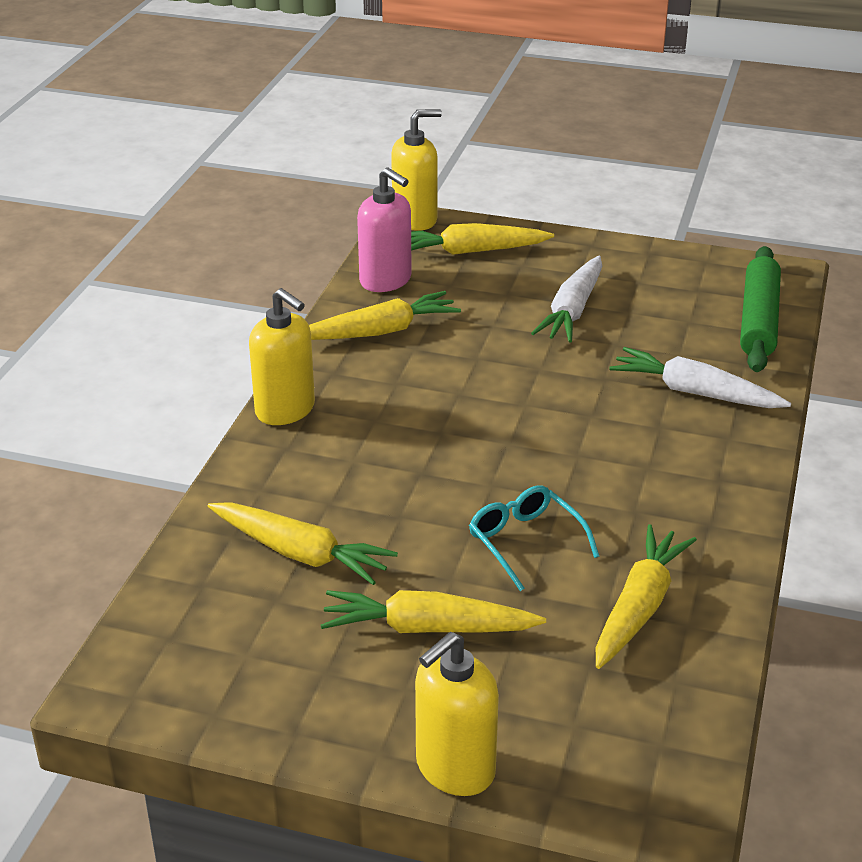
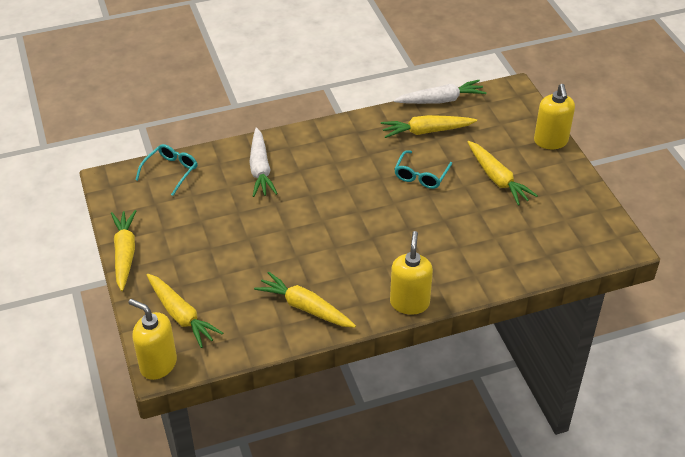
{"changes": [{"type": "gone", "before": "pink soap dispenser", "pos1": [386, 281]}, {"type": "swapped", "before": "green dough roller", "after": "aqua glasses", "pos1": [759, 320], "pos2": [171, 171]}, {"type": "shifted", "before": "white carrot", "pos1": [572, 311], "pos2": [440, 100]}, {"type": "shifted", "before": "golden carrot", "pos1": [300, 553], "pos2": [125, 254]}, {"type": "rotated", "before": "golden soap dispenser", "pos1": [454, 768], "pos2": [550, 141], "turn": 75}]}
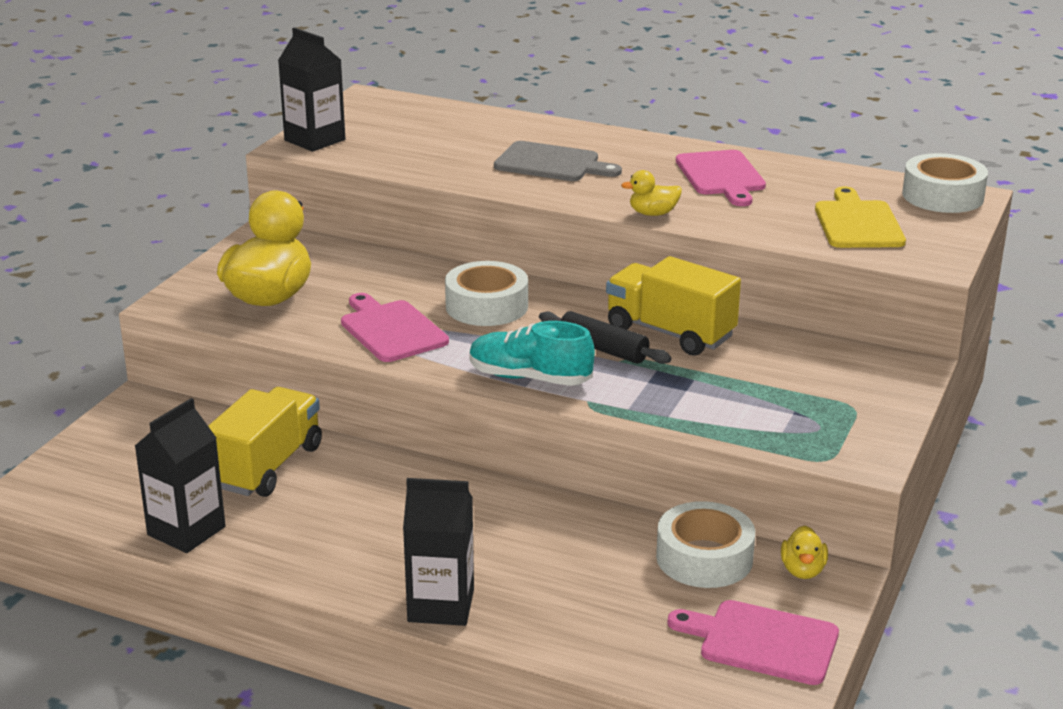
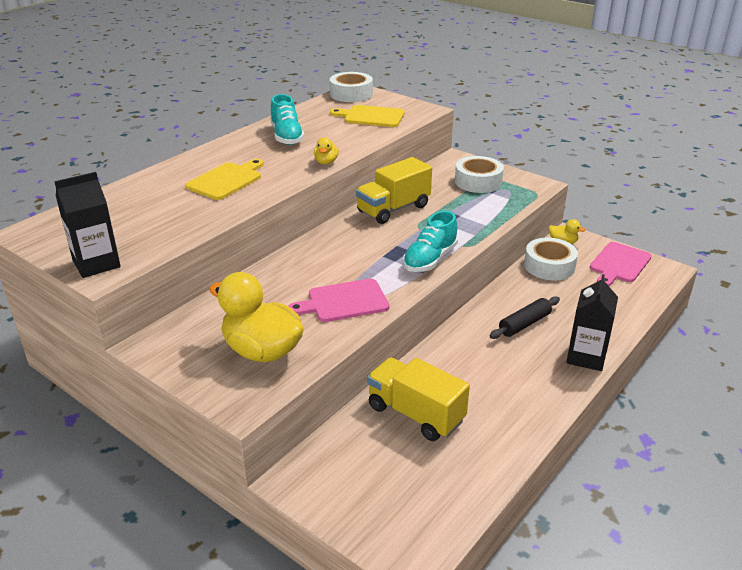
{"changes": [{"type": "repainted", "before": "grey cutting board", "after": "golden cutting board", "pos1": [551, 163], "pos2": [226, 180]}, {"type": "swapped", "before": "pink cutting board", "after": "aqua shoe", "pos1": [721, 176], "pos2": [287, 137]}, {"type": "shifted", "before": "white tape", "pos1": [486, 306], "pos2": [478, 181]}, {"type": "shifted", "before": "ebony dough roller", "pos1": [603, 349], "pos2": [524, 324]}, {"type": "gone", "before": "ebony juice carton", "pos1": [186, 531]}]}
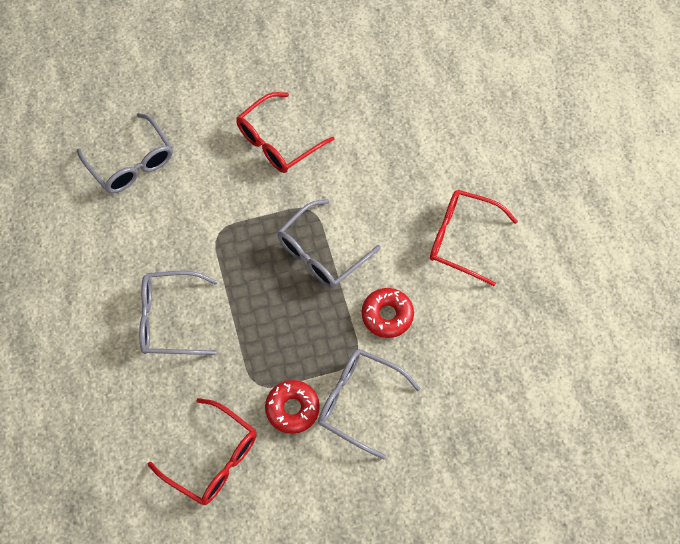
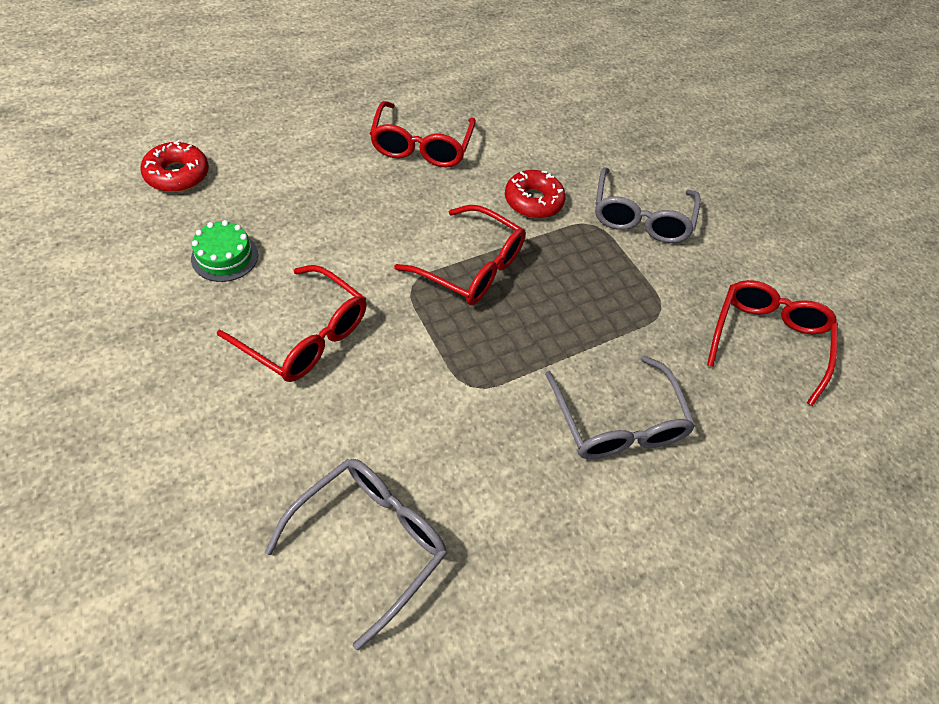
{"changes": [{"type": "repainted", "before": "grey glasses", "after": "scarlet glasses", "pos1": [321, 253], "pos2": [471, 267]}, {"type": "shifted", "before": "scarlet donut", "pos1": [292, 409], "pos2": [177, 175]}, {"type": "new", "after": "green gateau", "pos2": [225, 256]}]}
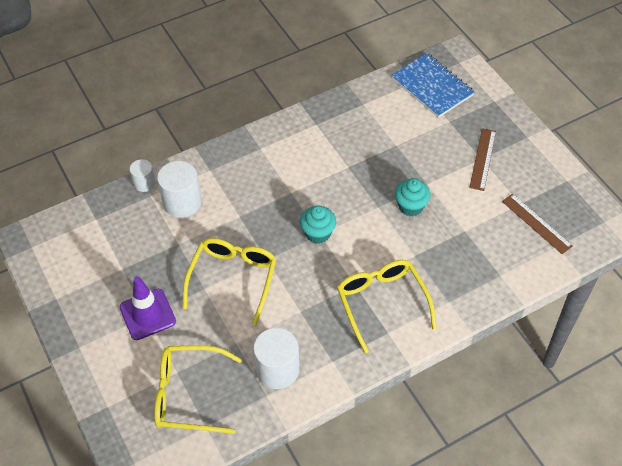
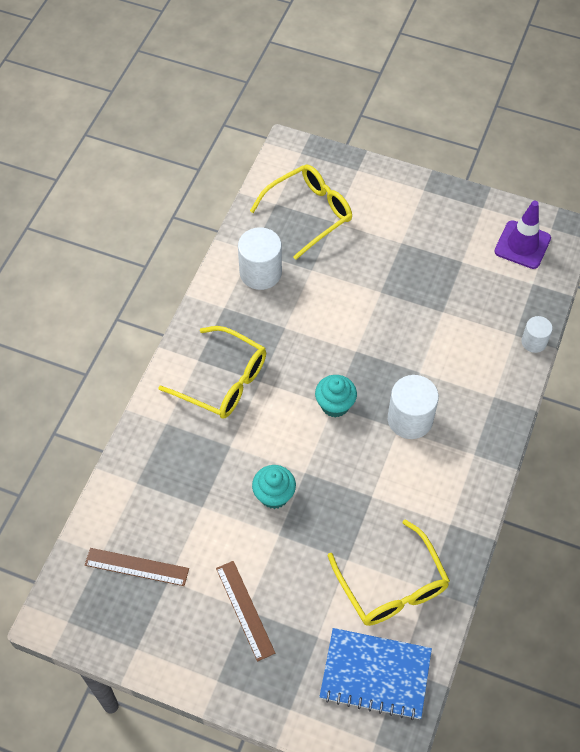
{"changes": [{"type": "shifted", "before": "white cylinder", "pos1": [182, 202], "pos2": [410, 419]}, {"type": "shifted", "before": "golden glasses", "pos1": [233, 278], "pos2": [393, 587]}, {"type": "shifted", "before": "violet safety cone", "pos1": [147, 314], "pos2": [522, 245]}]}
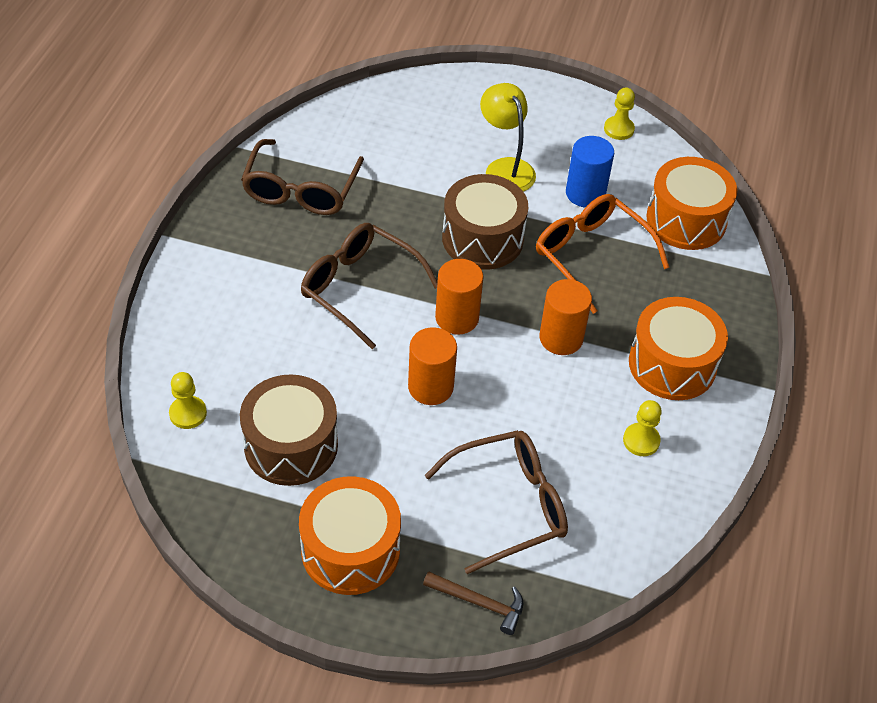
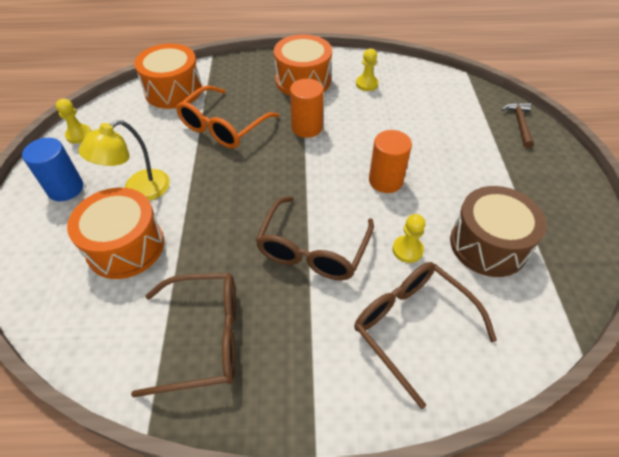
{"changes": [{"type": "shifted", "before": "cobalt cylinder", "pos1": [585, 193], "pos2": [65, 188]}, {"type": "gone", "before": "dark brown toy drum", "pos1": [482, 238]}, {"type": "gone", "before": "bright orange cylinder", "pos1": [457, 318]}, {"type": "shifted", "before": "golden game pawn", "pos1": [188, 413], "pos2": [407, 250]}, {"type": "shifted", "before": "dark brown glasses", "pos1": [509, 505], "pos2": [412, 326]}, {"type": "shifted", "before": "bright orange toy drum", "pos1": [350, 550], "pos2": [125, 246]}]}
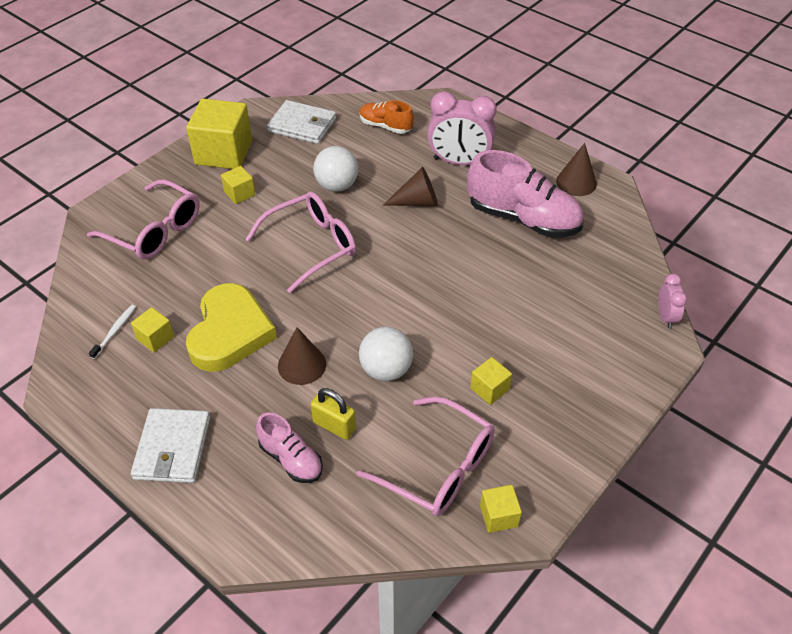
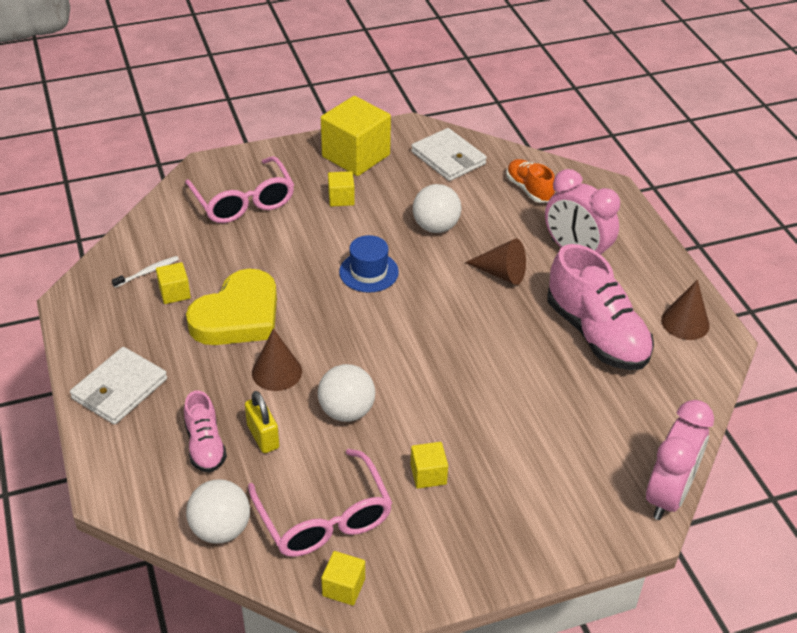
{"changes": [{"type": "swapped", "before": "pink glasses", "after": "cobalt tall hat", "pos1": [312, 246], "pos2": [368, 272]}, {"type": "scaled", "before": "pink clock", "pos1": [665, 317], "pos2": [668, 495], "scale": 1.92}, {"type": "new", "after": "white play ball", "pos2": [221, 529]}]}
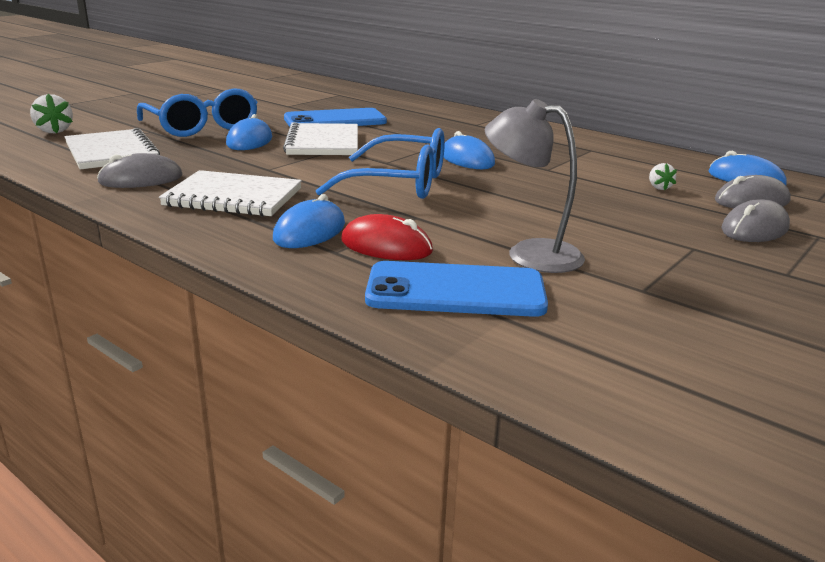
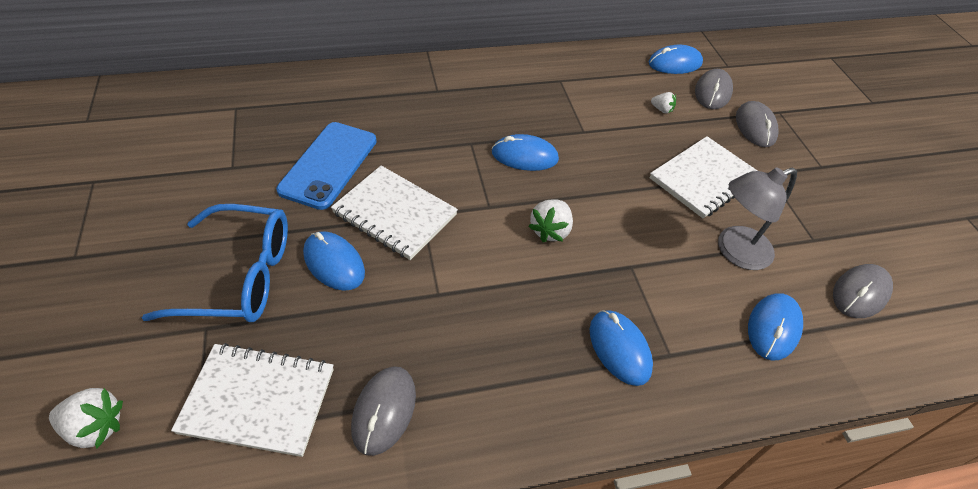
{"changes": [{"type": "swapped", "before": "cobalt glasses", "after": "white toy strawberry", "pos1": [400, 183], "pos2": [550, 230]}, {"type": "shifted", "before": "white notebook", "pos1": [233, 197], "pos2": [703, 179]}, {"type": "gone", "before": "scarlet mouse", "pos1": [386, 246]}, {"type": "swapped", "before": "cobalt smartphone", "after": "cobalt mouse", "pos1": [455, 291], "pos2": [773, 328]}, {"type": "new", "after": "grey mouse", "pos2": [860, 293]}]}
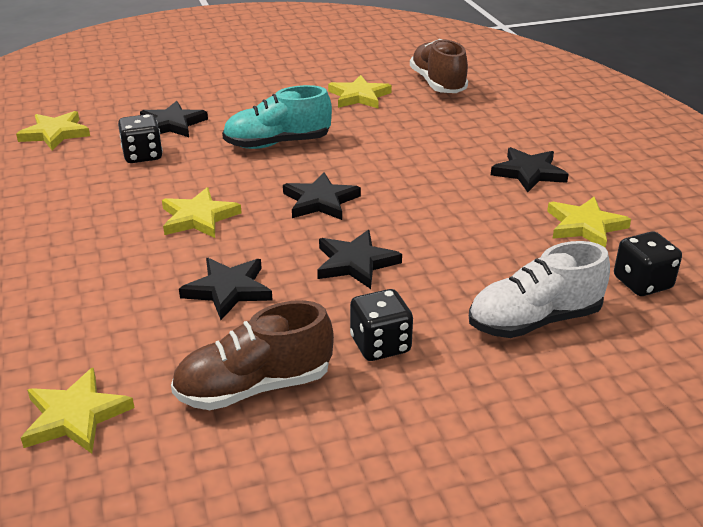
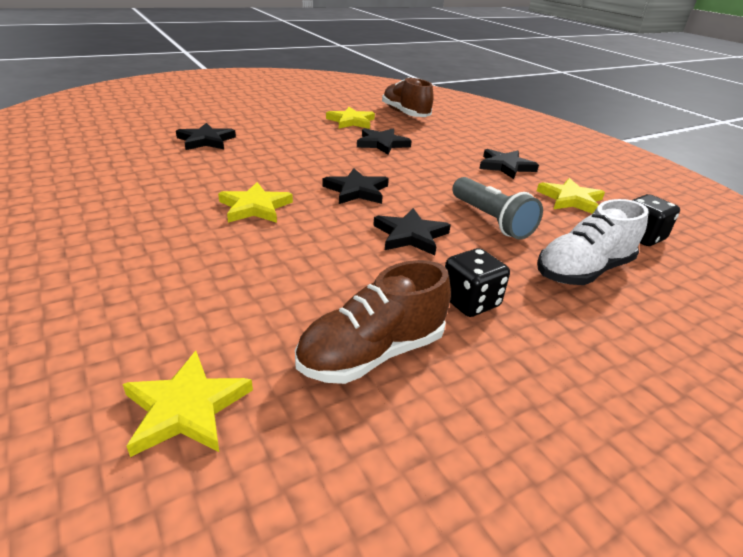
{"changes": [{"type": "gone", "before": "aqua shoe", "pos1": [277, 144]}, {"type": "gone", "before": "golden five-pointed star", "pos1": [55, 134]}, {"type": "gone", "before": "ebony die", "pos1": [143, 155]}, {"type": "shifted", "before": "ebony five-pointed star", "pos1": [228, 290], "pos2": [382, 144]}, {"type": "new", "after": "grey torch", "pos2": [491, 220]}]}
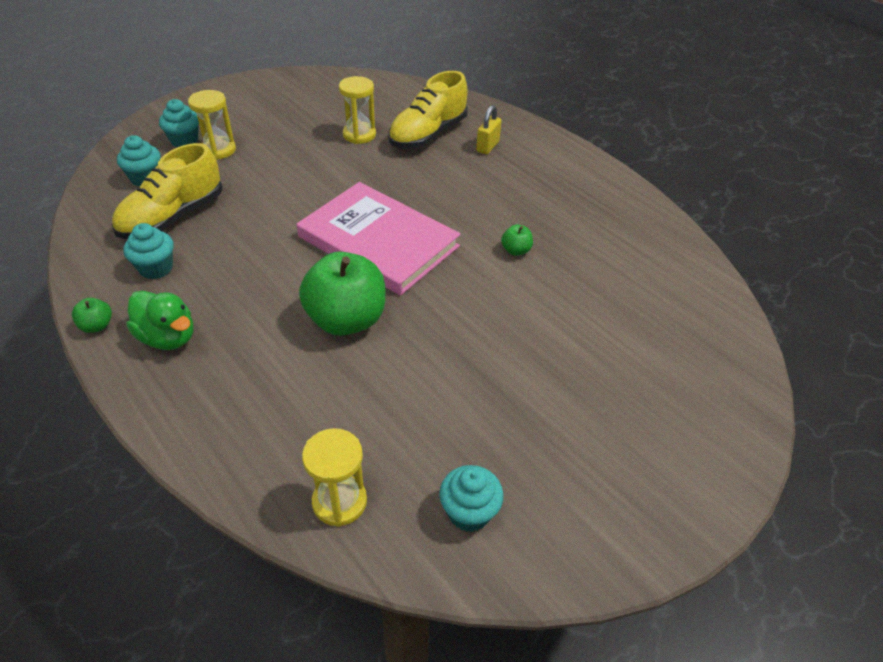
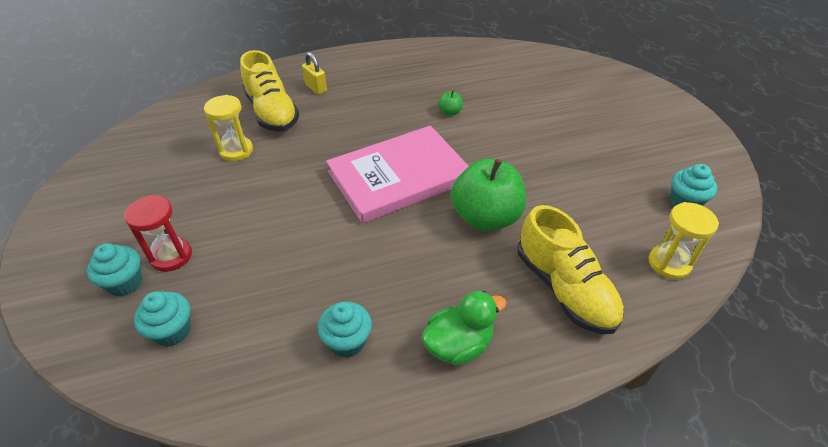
{"changes": [{"type": "repainted", "before": "golden hourglass", "after": "scarlet hourglass", "pos1": [218, 150], "pos2": [171, 256]}, {"type": "shifted", "before": "golden shoe", "pos1": [172, 217], "pos2": [564, 289]}, {"type": "gone", "before": "green apple fruit", "pos1": [97, 326]}]}
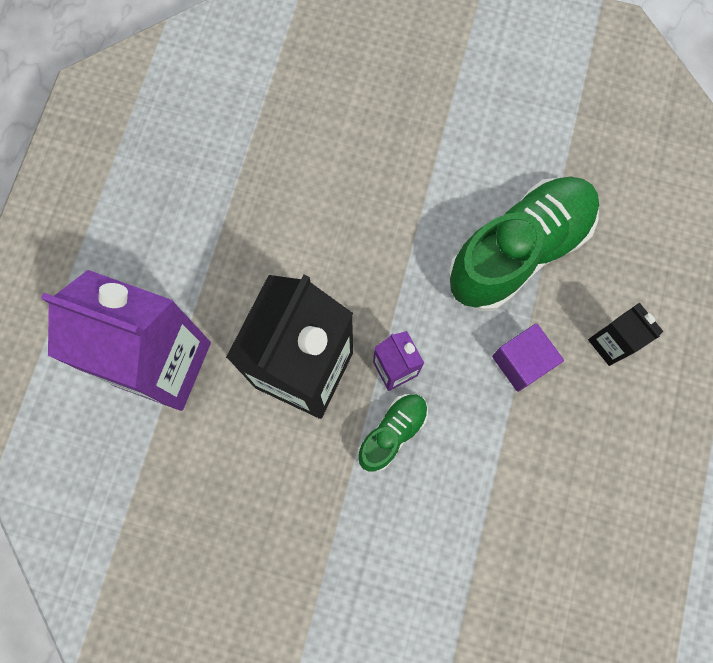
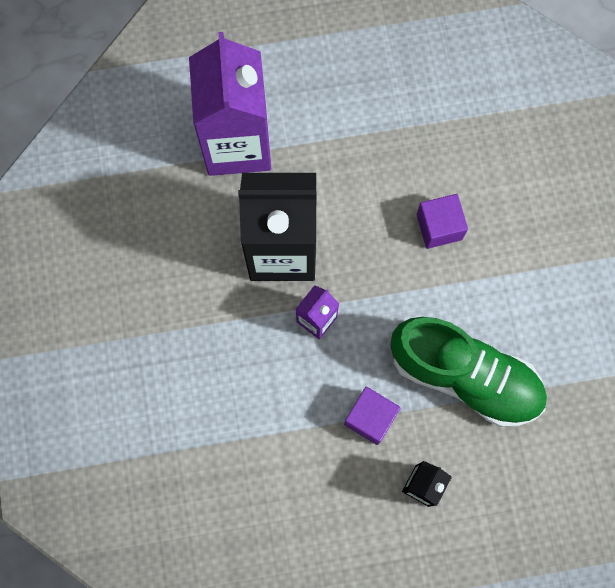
{"changes": [{"type": "gone", "before": "green shoe", "pos1": [392, 433]}, {"type": "new", "after": "violet block", "pos2": [439, 227]}]}
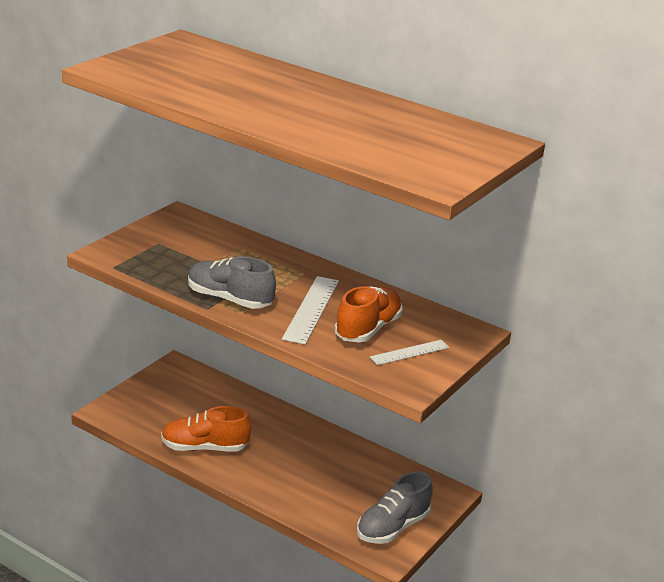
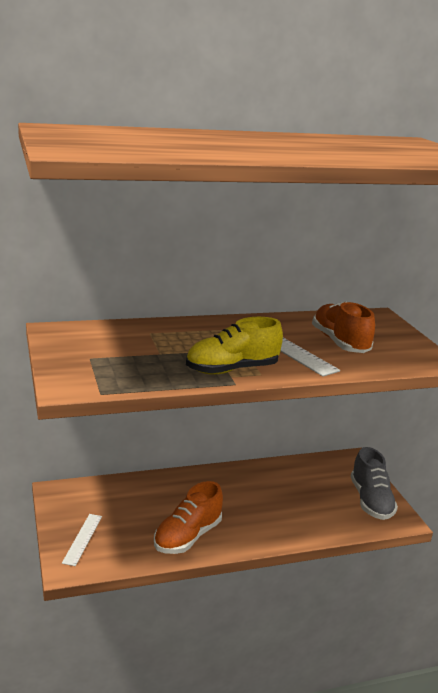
{"changes": [{"type": "repainted", "before": "grey shoe", "after": "golden shoe", "pos1": [229, 299], "pos2": [232, 369]}, {"type": "shifted", "before": "white straightedge", "pos1": [409, 352], "pos2": [82, 539]}]}
